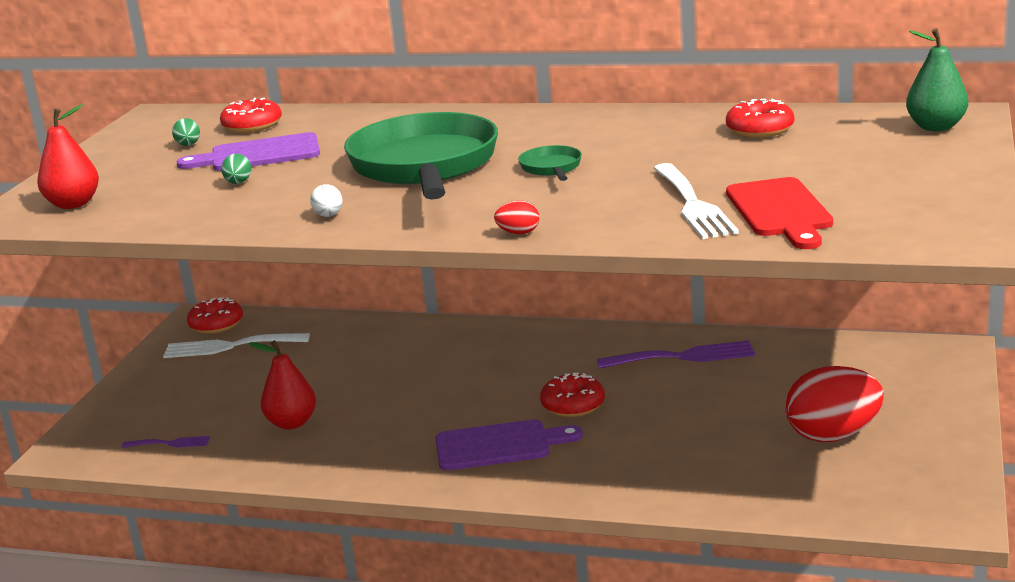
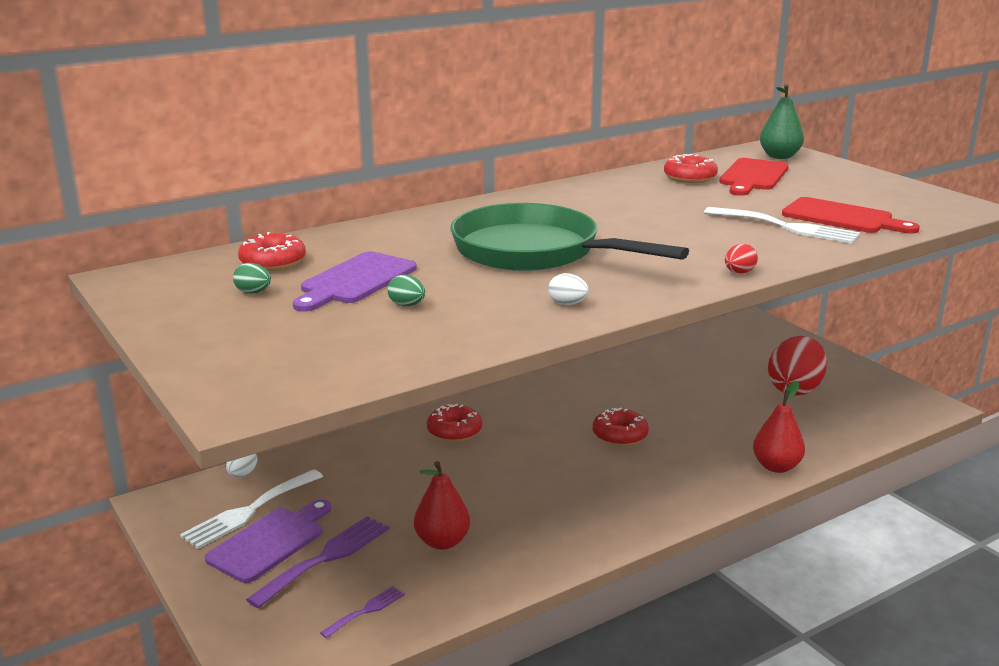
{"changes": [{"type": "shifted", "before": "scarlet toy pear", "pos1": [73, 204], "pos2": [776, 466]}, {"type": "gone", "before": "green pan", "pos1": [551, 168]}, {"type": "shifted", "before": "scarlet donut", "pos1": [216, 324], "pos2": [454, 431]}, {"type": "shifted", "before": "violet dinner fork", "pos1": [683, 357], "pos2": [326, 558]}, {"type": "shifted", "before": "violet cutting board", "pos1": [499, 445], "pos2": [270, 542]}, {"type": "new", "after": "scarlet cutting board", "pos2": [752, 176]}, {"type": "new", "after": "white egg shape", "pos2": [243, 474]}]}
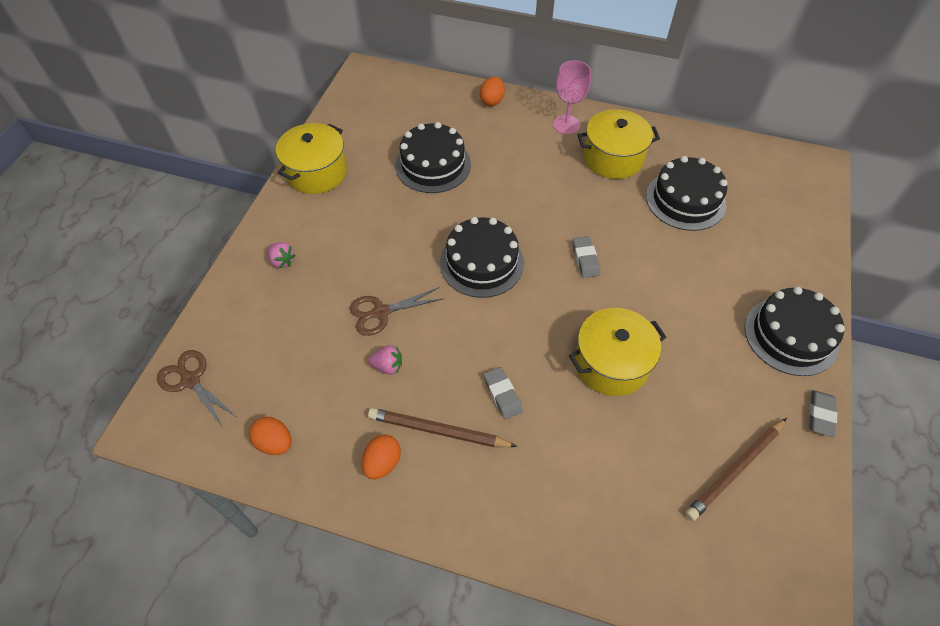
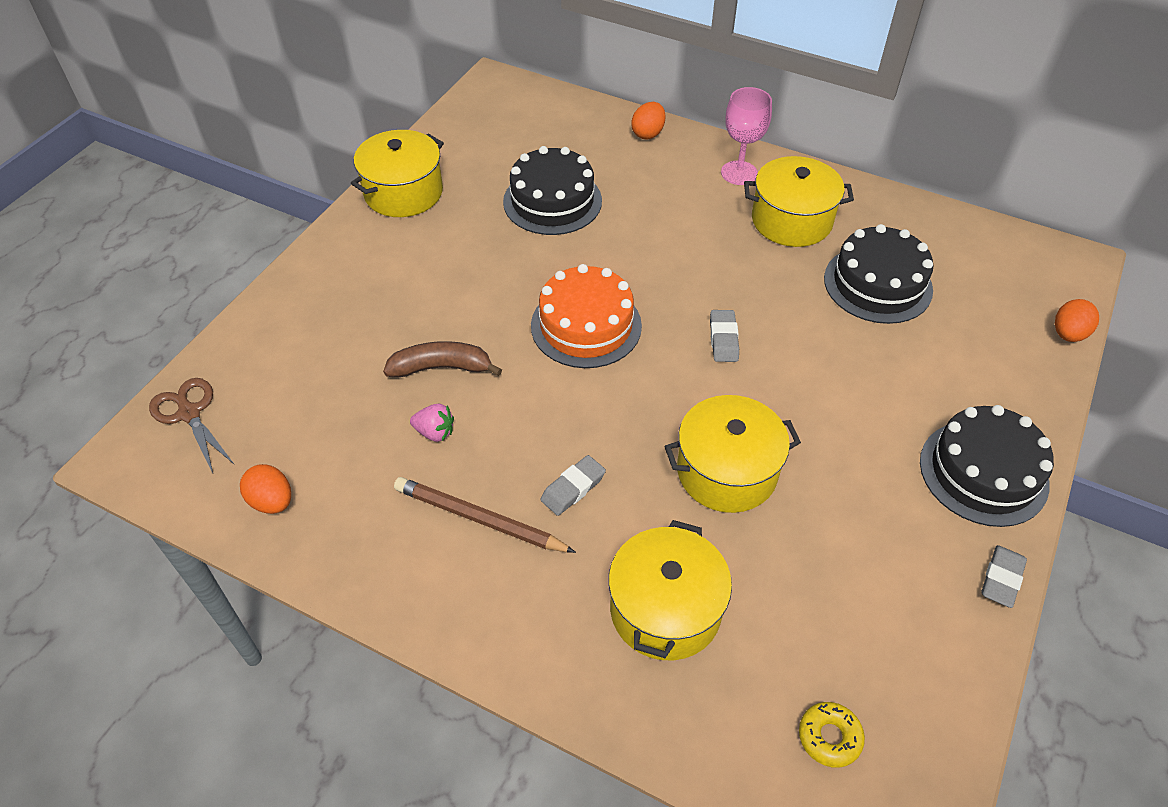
{"changes": [{"type": "repainted", "before": "ebony gateau", "after": "bright orange gateau", "pos1": [481, 262], "pos2": [586, 325]}, {"type": "gone", "before": "pink toy strawberry", "pos1": [282, 261]}, {"type": "swapped", "before": "dark brown scissors", "after": "dark brown toy banana", "pos1": [380, 312], "pos2": [441, 367]}, {"type": "rotated", "before": "grey eraser", "pos1": [502, 395], "pos2": [573, 488], "turn": 60}, {"type": "gone", "before": "dark brown pencil", "pos1": [735, 470]}, {"type": "shifted", "before": "bright orange egg shape", "pos1": [382, 463], "pos2": [1068, 334]}, {"type": "new", "after": "golden cooking pot", "pos2": [665, 609]}, {"type": "new", "after": "golden donut", "pos2": [829, 737]}]}
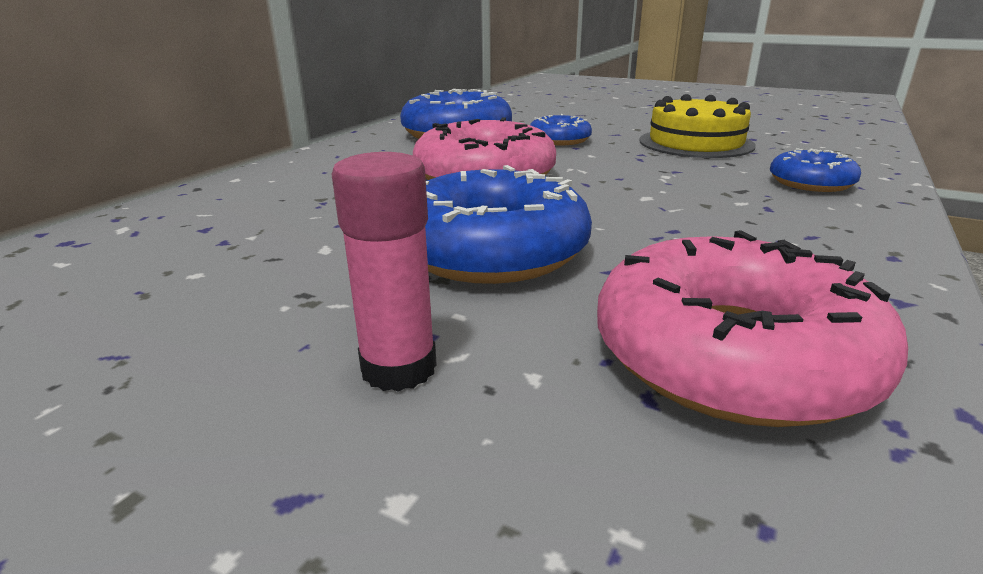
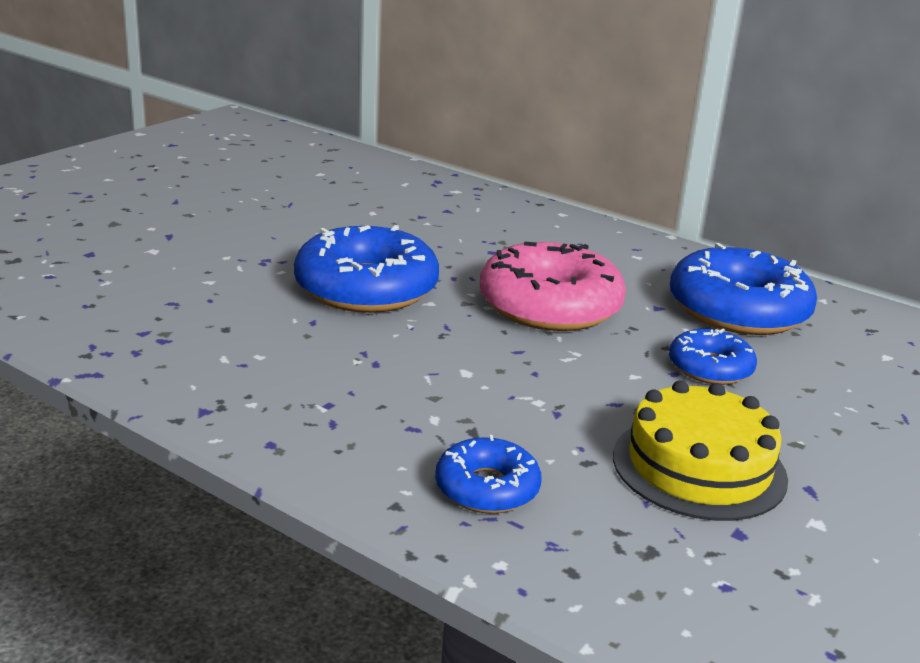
{"changes": [{"type": "gone", "before": "pink stick of glue", "pos1": [399, 368]}, {"type": "gone", "before": "pink donut", "pos1": [731, 355]}]}
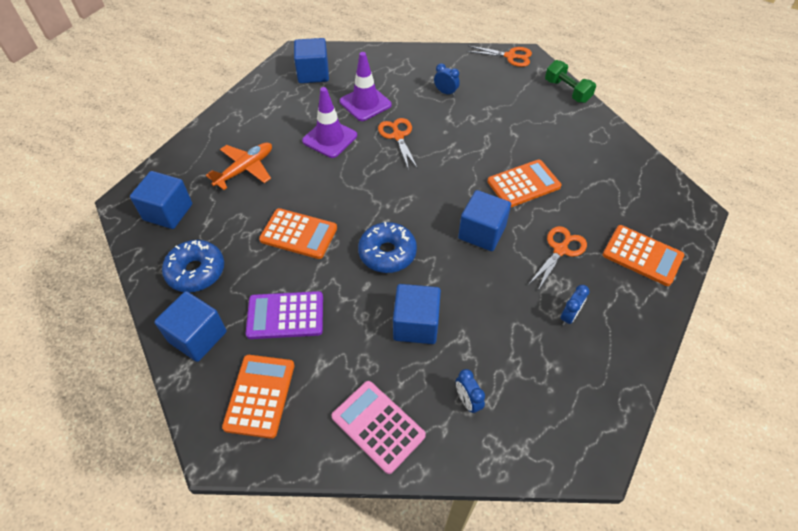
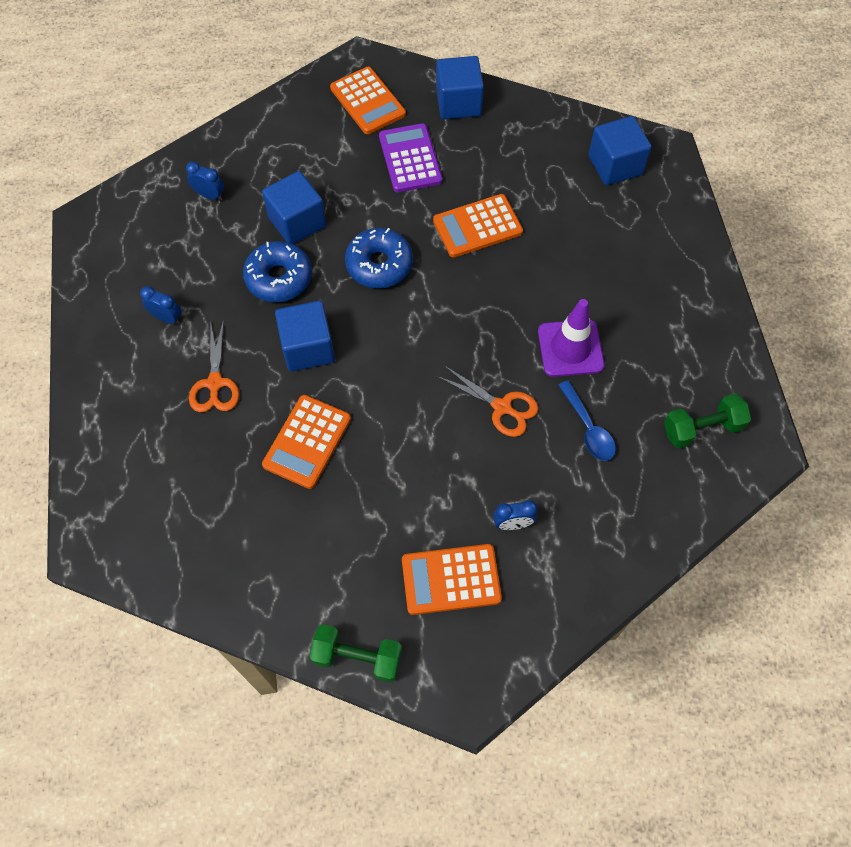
{"changes": [{"type": "swapped", "before": "cobalt block", "after": "green hand weight", "pos1": [313, 73], "pos2": [702, 428]}, {"type": "gone", "before": "bright orange scissors", "pos1": [510, 56]}, {"type": "swapped", "before": "violet safety cone", "after": "cobalt tablespoon", "pos1": [365, 103], "pos2": [588, 428]}, {"type": "gone", "before": "bright orange aeroplane", "pos1": [245, 169]}, {"type": "shifted", "before": "bright orange calculator", "pos1": [642, 255], "pos2": [451, 579]}, {"type": "shifted", "before": "cobalt donut", "pos1": [196, 271], "pos2": [279, 278]}, {"type": "rotated", "before": "cobalt clock", "pos1": [569, 316], "pos2": [167, 318], "turn": 120}, {"type": "rotated", "before": "violet calculator", "pos1": [285, 315], "pos2": [410, 159], "turn": -60}, {"type": "gone", "before": "pink calculator", "pos1": [378, 426]}]}
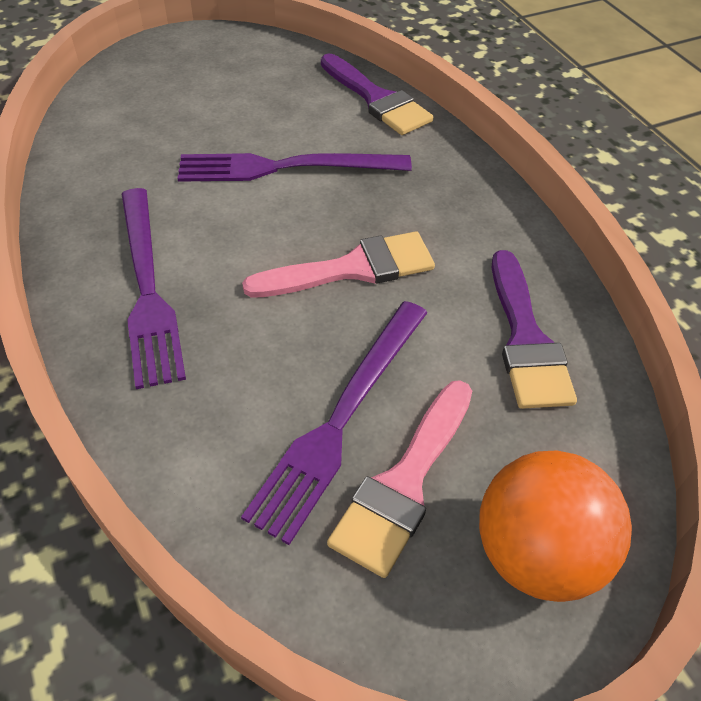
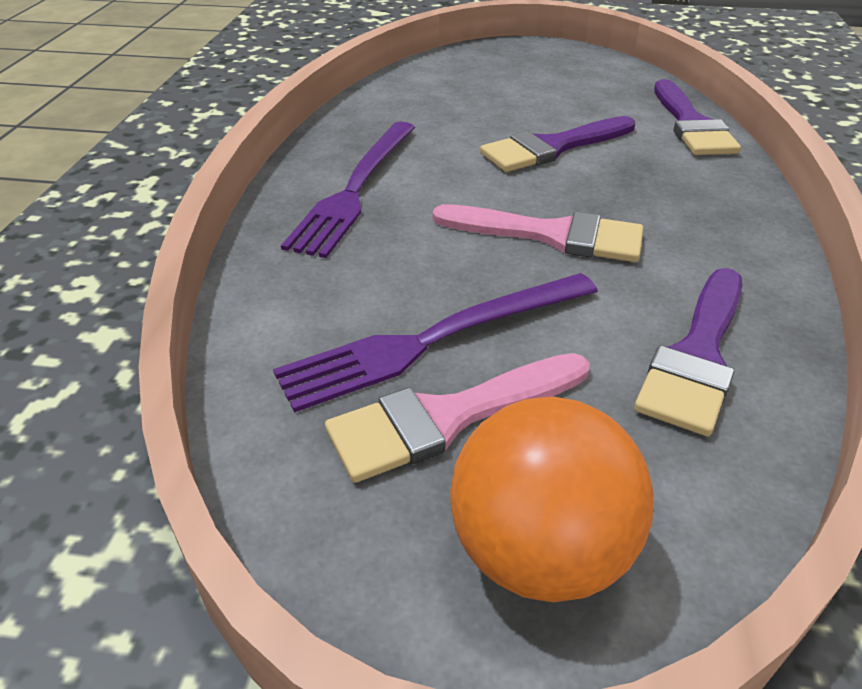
{"changes": [{"type": "swapped", "before": "violet dinner fork", "after": "violet brush", "pos1": [285, 167], "pos2": [553, 147]}]}
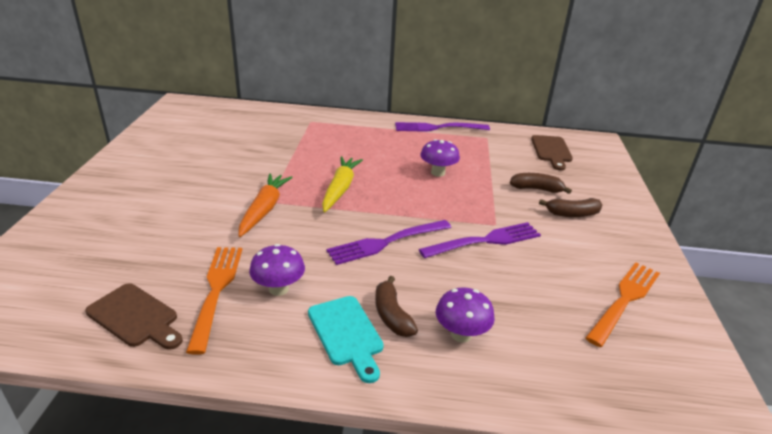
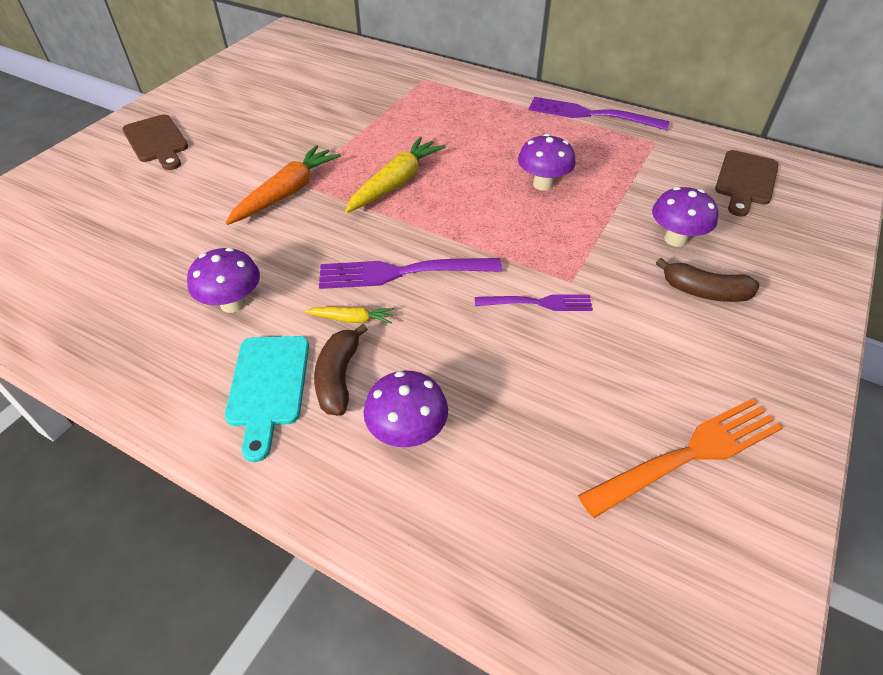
{"changes": [{"type": "swapped", "before": "dark brown toy banana", "after": "violet toadstool", "pos1": [536, 189], "pos2": [675, 239]}, {"type": "scaled", "before": "violet dinner fork", "pos1": [485, 241], "pos2": [538, 303], "scale": 0.61}, {"type": "gone", "before": "bright orange dinner fork", "pos1": [216, 291]}, {"type": "shifted", "before": "dark brown cutting board", "pos1": [135, 317], "pos2": [157, 141]}, {"type": "new", "after": "golden carrot", "pos2": [352, 319]}]}
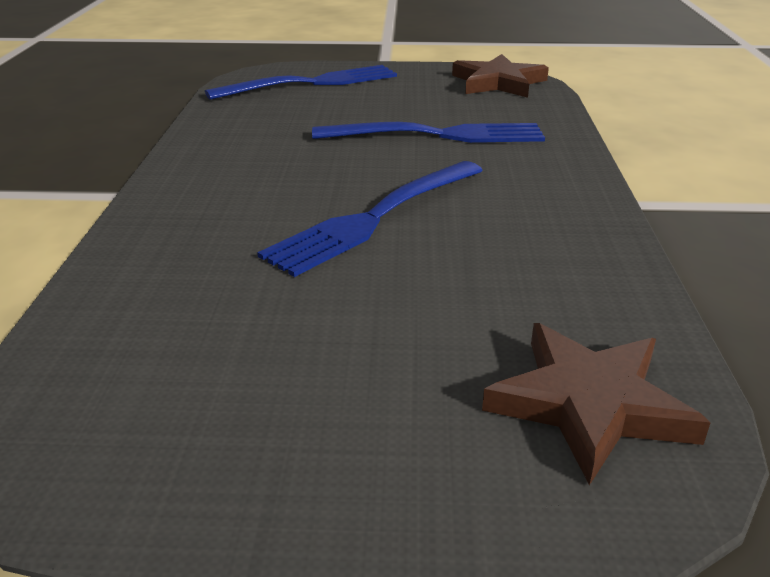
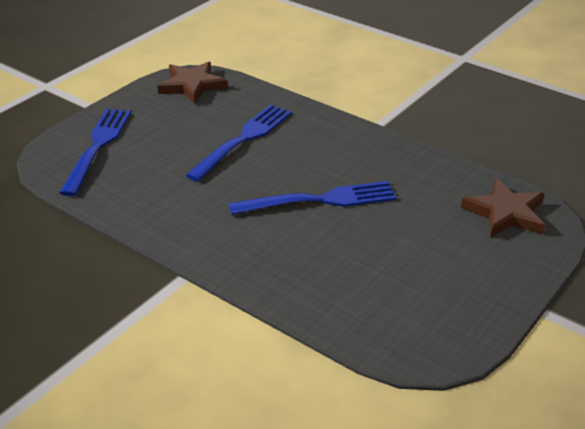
{"changes": [{"type": "rotated", "before": "cobalt dinner fork", "pos1": [375, 218], "pos2": [319, 200], "turn": -90}]}
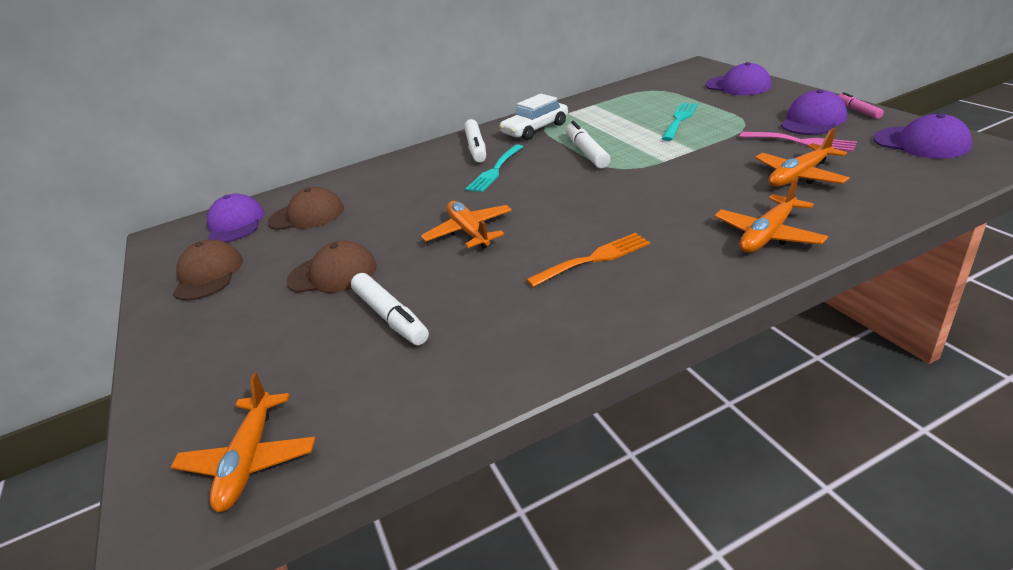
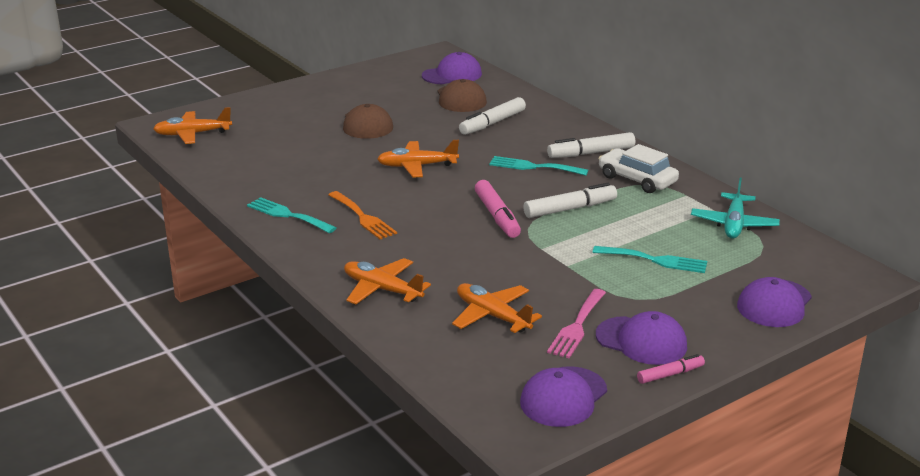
{"changes": [{"type": "rotated", "before": "bright orange aeroplane", "pos1": [469, 232], "pos2": [417, 166], "turn": -150}, {"type": "gone", "before": "dark brown peaked cap", "pos1": [208, 275]}, {"type": "shifted", "before": "white marker", "pos1": [390, 317], "pos2": [492, 123]}, {"type": "new", "after": "aqua aeroplane", "pos2": [734, 224]}, {"type": "new", "after": "pink marker", "pos2": [497, 216]}, {"type": "new", "after": "aqua dinner fork", "pos2": [288, 215]}]}
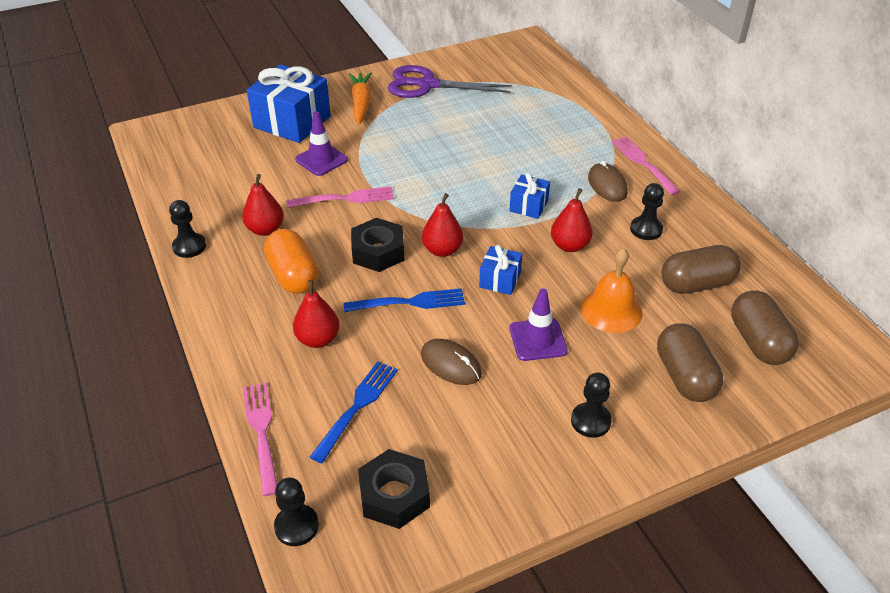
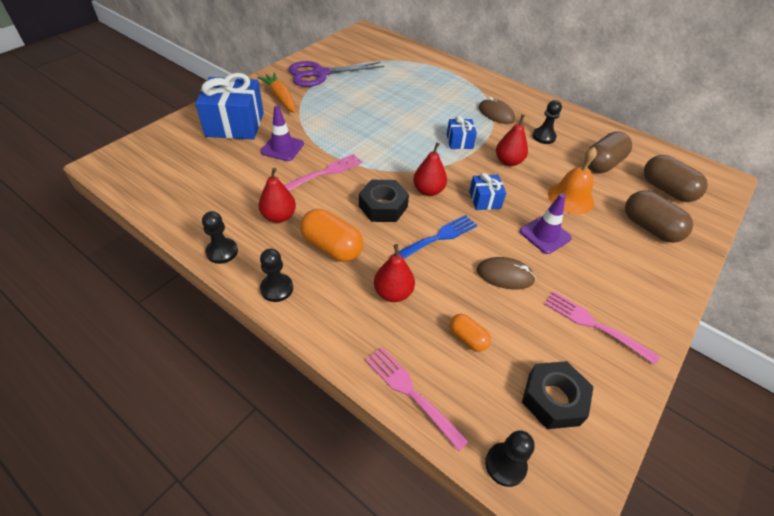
{"changes": [{"type": "shifted", "before": "pink dinner fork", "pos1": [643, 164], "pos2": [595, 325]}, {"type": "swapped", "before": "cobalt dinner fork", "after": "bright orange pill shape", "pos1": [356, 408], "pos2": [467, 338]}, {"type": "shifted", "before": "ebony game pawn", "pos1": [590, 421], "pos2": [277, 288]}]}
